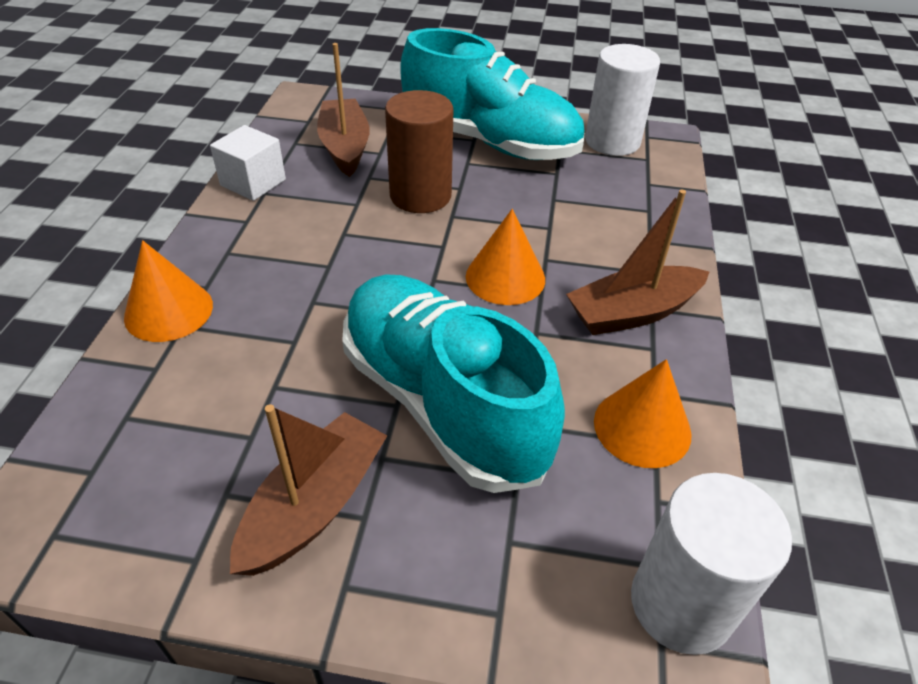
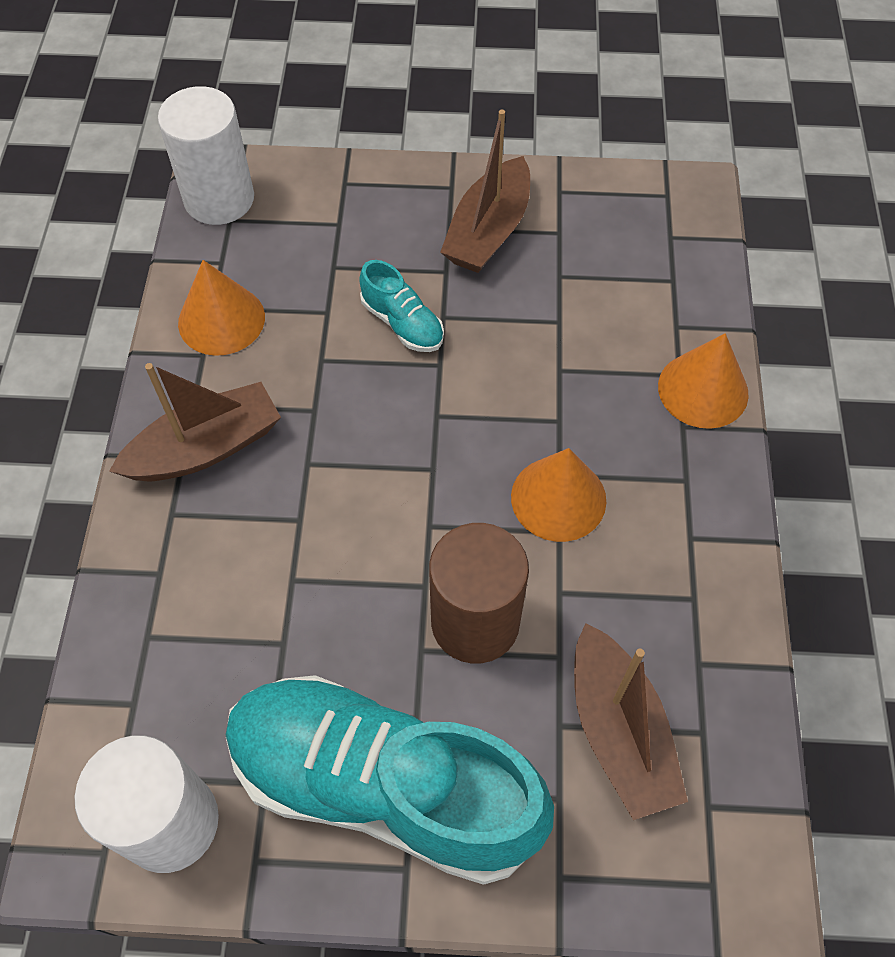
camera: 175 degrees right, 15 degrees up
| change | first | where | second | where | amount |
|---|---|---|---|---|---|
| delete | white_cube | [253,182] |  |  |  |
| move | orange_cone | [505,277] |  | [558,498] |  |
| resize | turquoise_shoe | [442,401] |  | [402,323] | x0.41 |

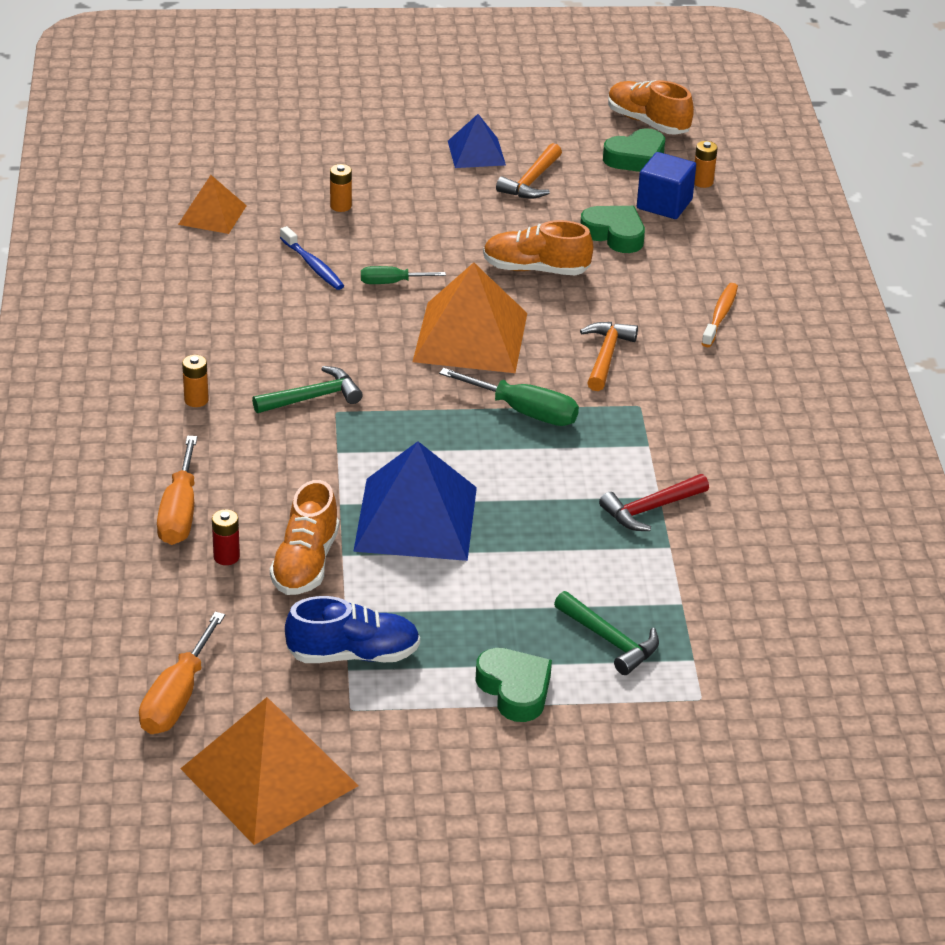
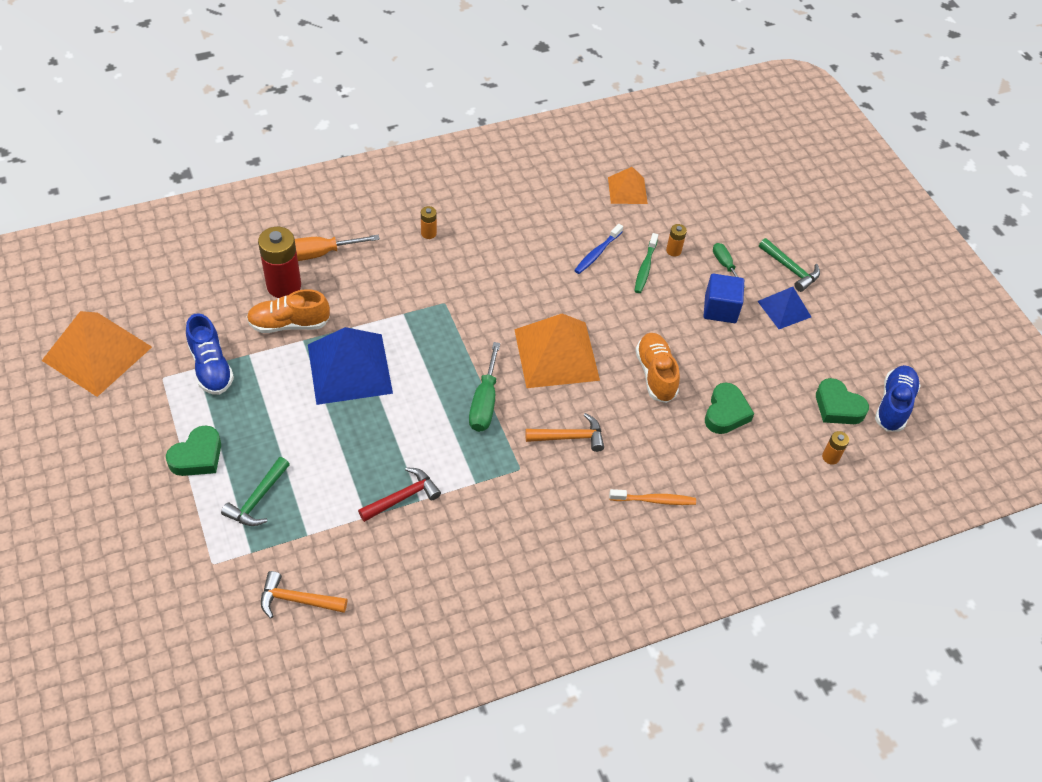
camera: 70 degrees right, 15 degrees up
| change | first | where | second | where | amount |
|---|---|---|---|---|---|
| delete | orange_screwdriver | [177,697] |  |  |  |
| insert |  |  | green_toothbrush | [645,268] |  |
| move | green_hammer | [313,397] |  | [791,269] |  |
| move | green_screwdriver | [391,282] |  | [724,265] |  |
| move | orange_hammer | [531,181] |  | [297,600] |  |
| move | blue_cube | [664,204] |  | [720,309] |  |
| recolor | orange_shoe | [647,122] | blue_shoe | [893,405] |  |
| rotate | red_hammer | [650,509] |  | [403,497] | 105 degrees clockwise |
| resize | red_battery | [226,557] |  | [284,286] | x2.10 |

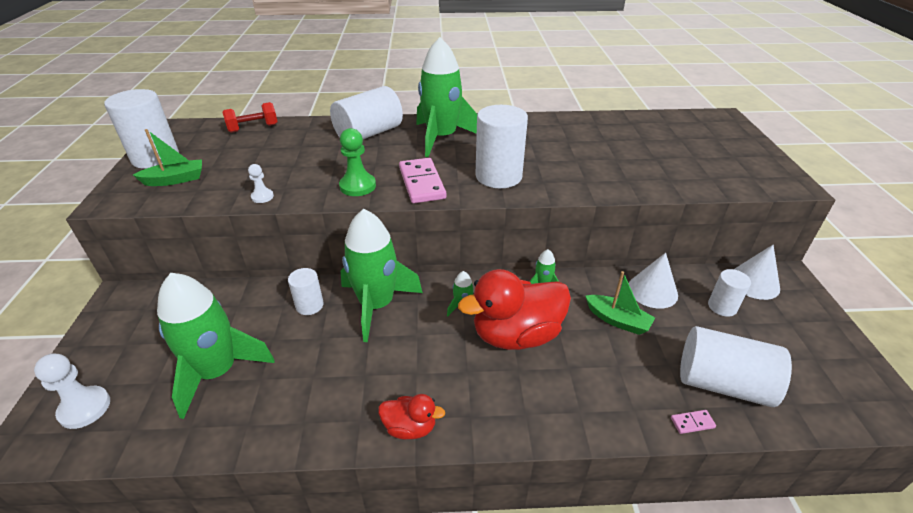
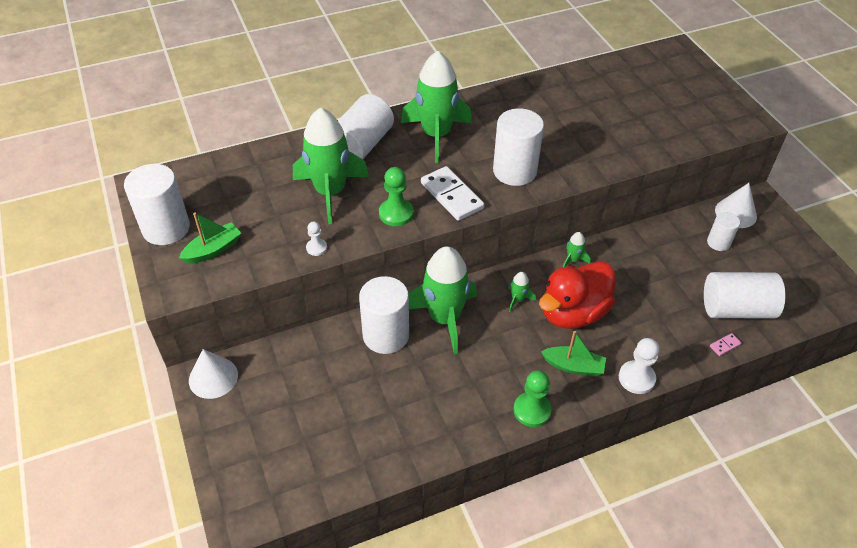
camera: 20 degrees left, 10 degrees up
| change | first | where | second | where | amount |
|---|---|---|---|---|---|
| delete | red_dumbbell | [253,128] |  |  |  |
| move | white_pawn | [85,408] |  | [636,378] |  |
| move | green_rocket | [217,372] |  | [330,192] |  |
| move | green_boat | [617,320] |  | [573,366] |  |
| move | white_cone | [652,291] |  | [213,377] |  |
| replace | red_duck | [410,427] | green_pawn | [532,410] |  |
| recolor | pink_domino | [421,183] | white_domino | [451,196] |  |
| resize | white_cylinder | [309,305] |  | [386,335] | x1.81 |

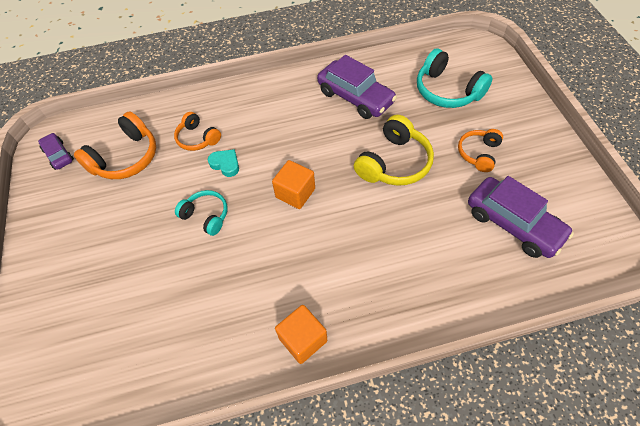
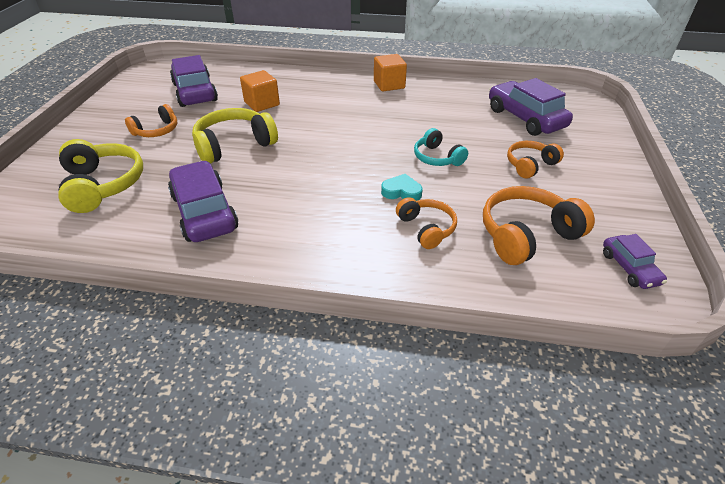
camera: 160 degrees left, 15 degrees down
| change | first | where | second | where | amount |
|---|---|---|---|---|---|
| insert |  |  | purple_car | [525,118] |  |
| insert |  |  | orange_headphones | [530,165] |  |
| move | orange_cube | [295,193] |  | [262,103] |  |
| recolor | turquoise_headphones | [447,91] | yellow_headphones | [103,185] |  |
| rotate | turquoise_heart | [225,164] |  | [401,192] | 135 degrees clockwise |

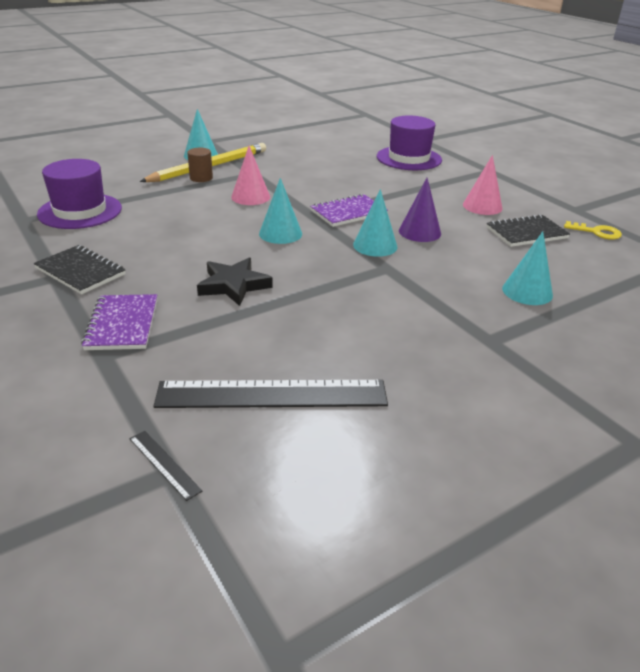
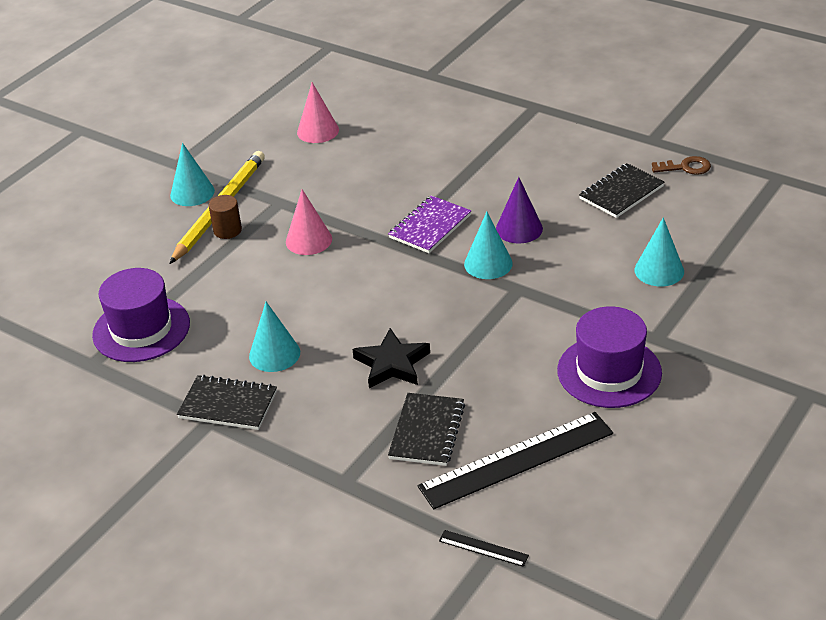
camera: 20 degrees left, 5 degrees up
| change | first | where | second | where | amount |
|---|---|---|---|---|---|
| delete | purple_notebook | [122,324] |  |  |  |
| insert |  |  | black_notebook | [427,431] |  |
| move | turquoise_cone | [280,233] |  | [274,354] |  |
| move | purple_hat | [409,158] |  | [609,371] |  |
| move | pink_cone | [482,206] |  | [318,131] |  |
| recolor | yellow_key | [597,232] | brown_key | [686,167] |  |

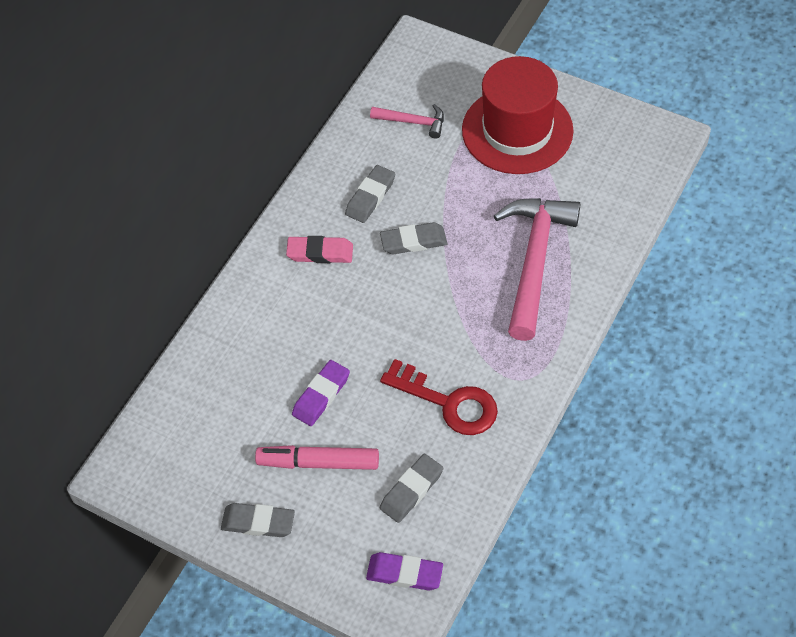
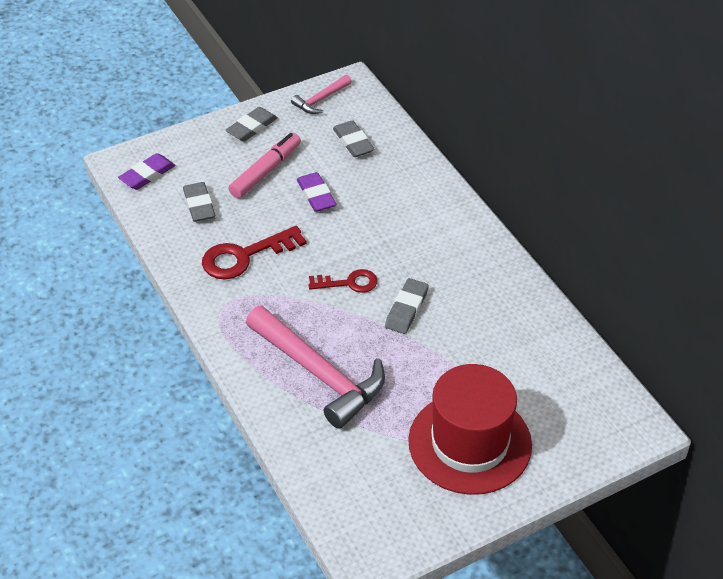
camera: 120 degrees right, 10 degrees down
| change | first | where | second | where | amount |
|---|---|---|---|---|---|
| delete | pink_eraser | [320,253] |  |  |  |
| insert |  |  | red_key | [349,283] |  |
| move | grey_eraser | [370,197] |  | [353,142] |  |
| move | pink_hammer | [413,122] |  | [320,100] |  |

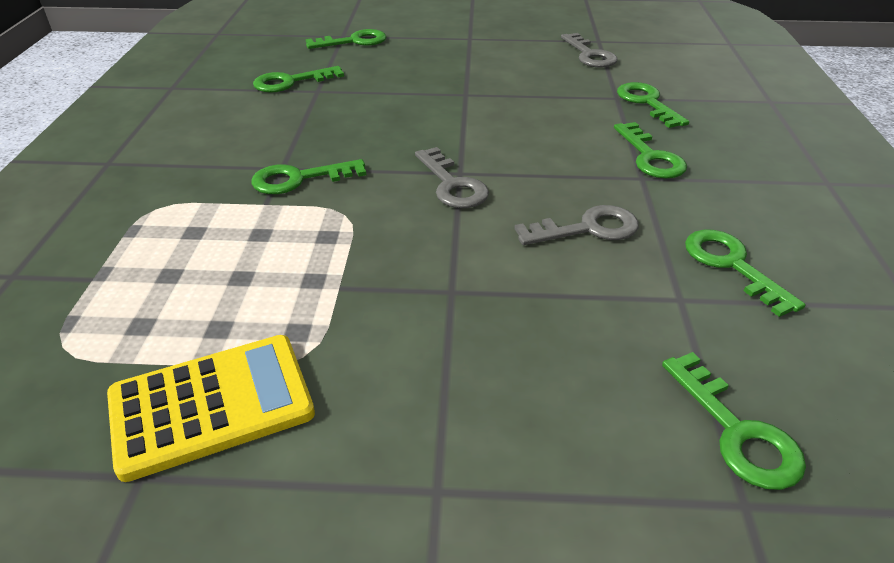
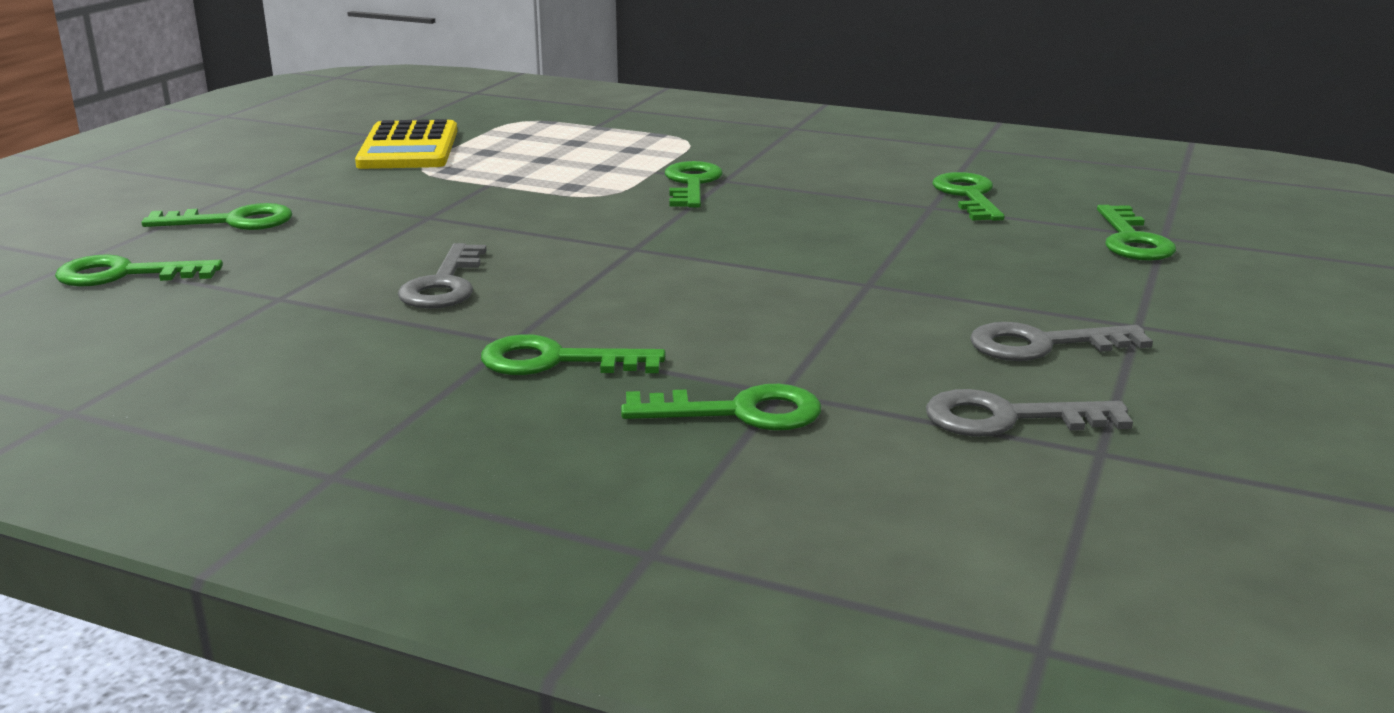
camera: 110 degrees right, 15 degrees down
| change | first | where | second | where | amount |
|---|---|---|---|---|---|
| move | grey_key | [452,184] |  | [1043,345] |  |
| move | green_key | [732,265] |  | [232,221] |  |

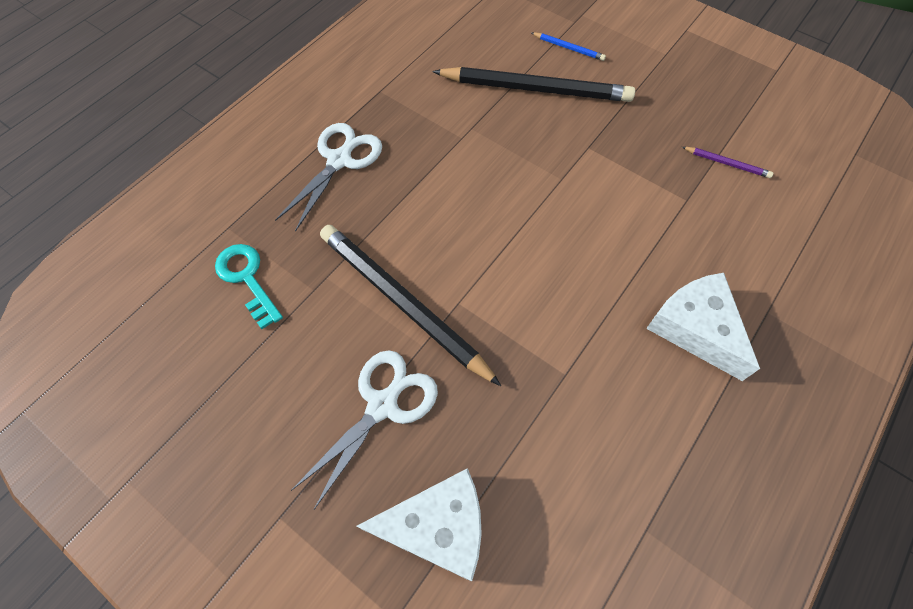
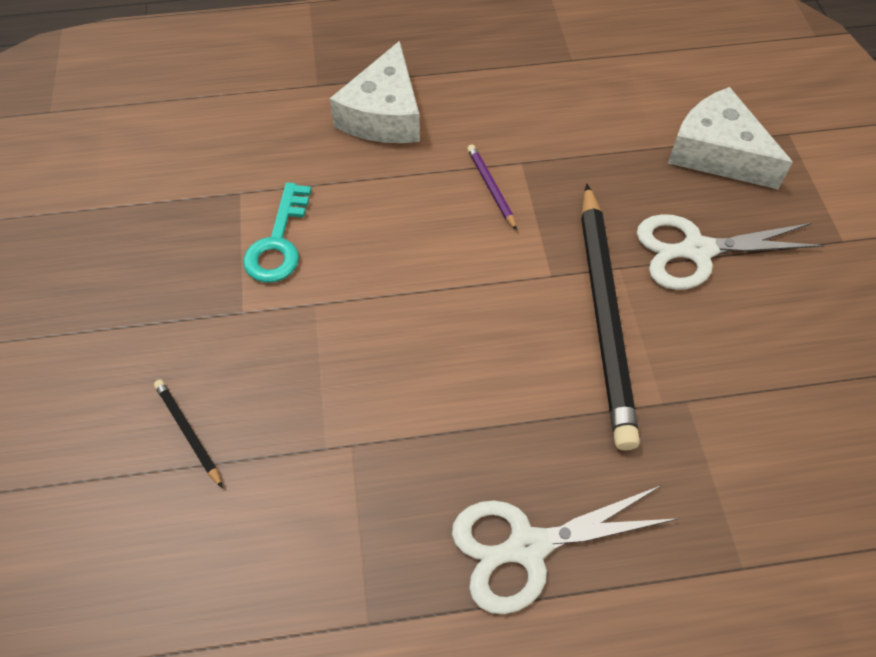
camera: 135 degrees left, 5 degrees down
| change | first | where | second | where | amount |
|---|---|---|---|---|---|
| delete | blue_pencil | [568,48] |  |  |  |
| move | turquoise_key | [247,279] |  | [278,242] |  |
| move | purple_pencil | [727,163] |  | [491,188] |  |
| resize | black_pencil | [536,89] |  | [188,432] | x0.42 |

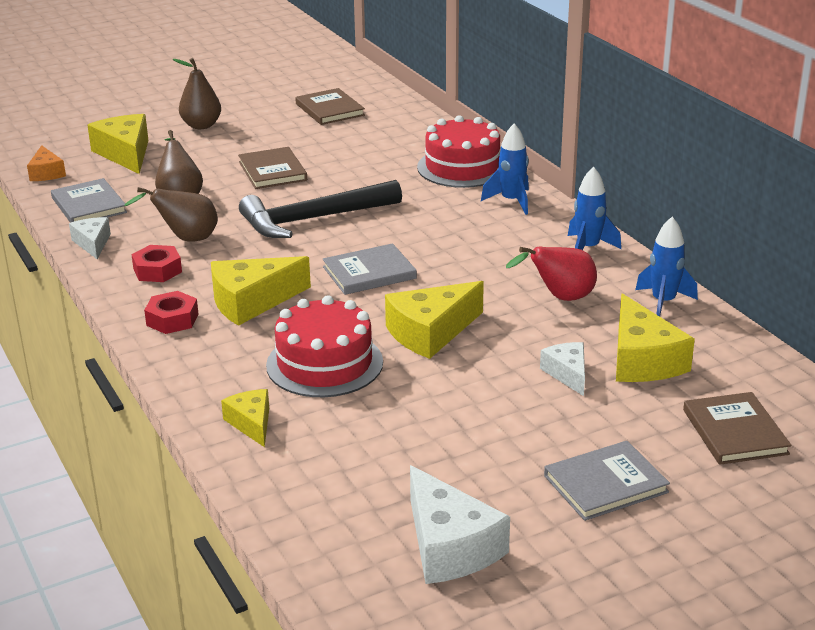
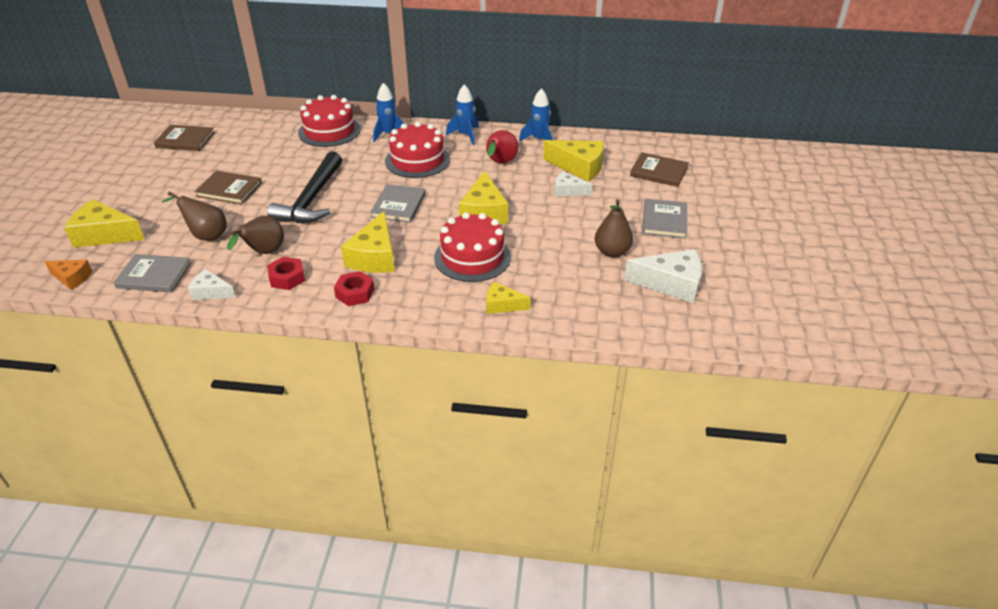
camera: 55 degrees left, 10 degrees up
| change | first | where | second | where | amount |
|---|---|---|---|---|---|
| insert |  |  | red_cake | [417,160] |  |
| move | brown_pear | [201,125] |  | [612,252] |  |

